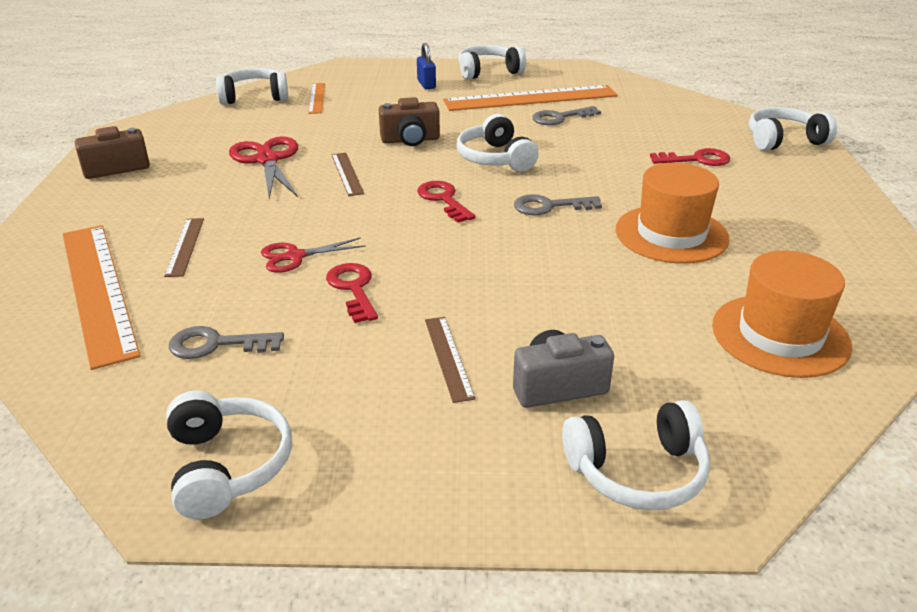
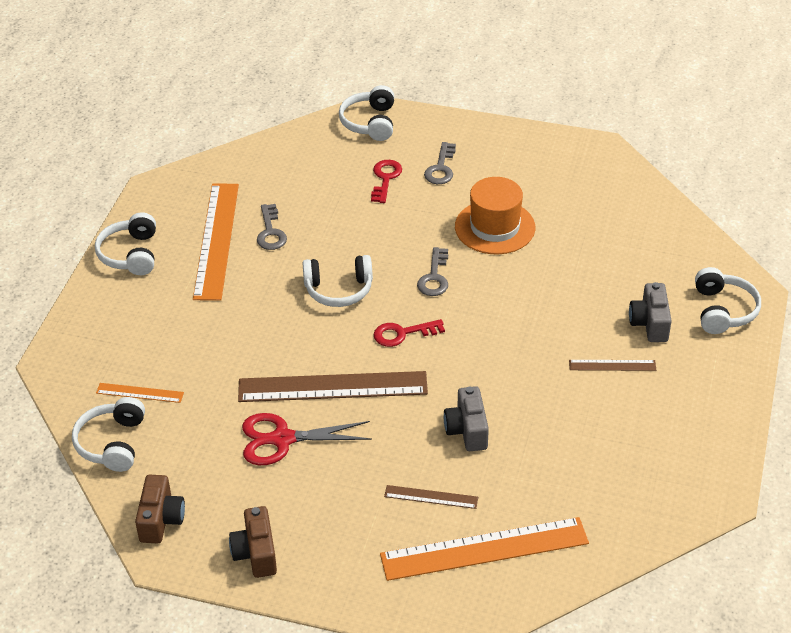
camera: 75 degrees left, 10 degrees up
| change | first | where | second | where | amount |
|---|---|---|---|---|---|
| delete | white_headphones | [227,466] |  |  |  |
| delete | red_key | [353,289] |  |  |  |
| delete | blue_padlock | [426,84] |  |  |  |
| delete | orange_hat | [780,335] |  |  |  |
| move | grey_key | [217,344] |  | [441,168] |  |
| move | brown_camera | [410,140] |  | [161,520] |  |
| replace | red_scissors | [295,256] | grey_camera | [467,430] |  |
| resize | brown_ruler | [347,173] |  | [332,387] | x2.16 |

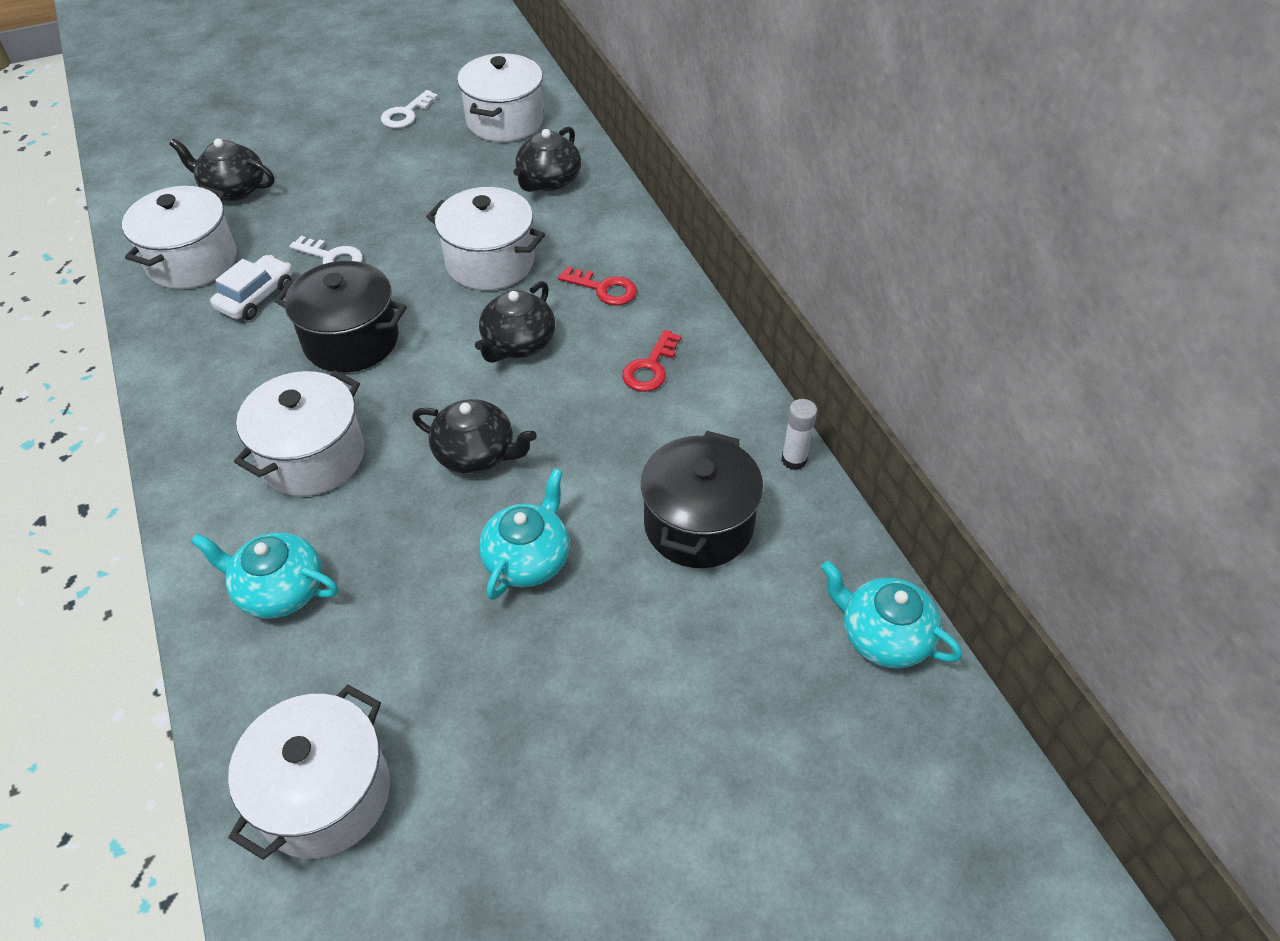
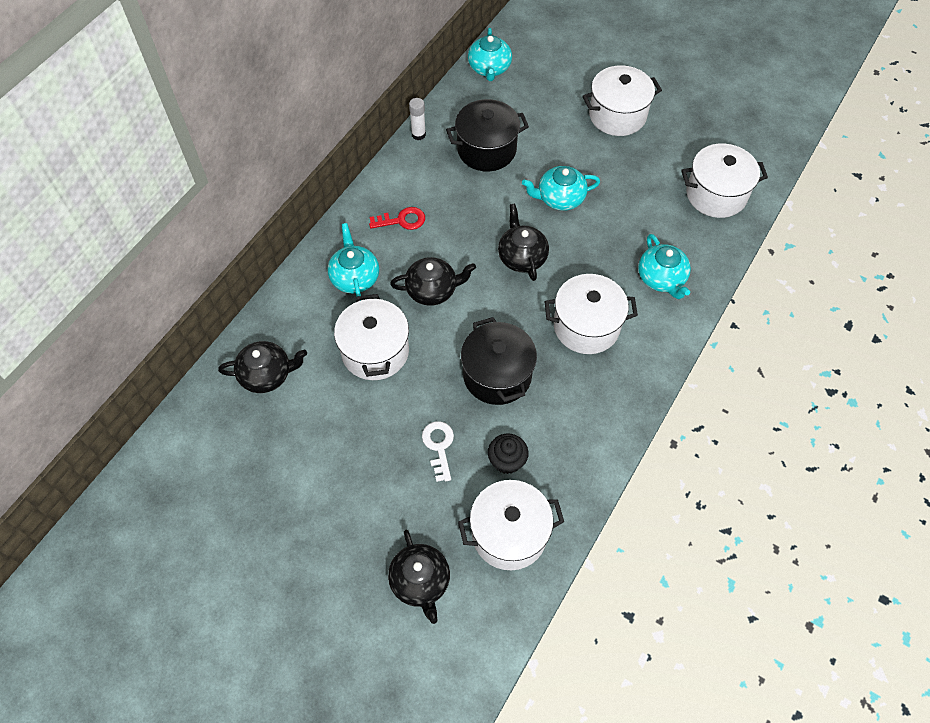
camera: 125 degrees left, 10 degrees up
| change | first | where | second | where | amount |
|---|---|---|---|---|---|
| delete | white_key | [406,114] |  |  |  |
| move | white_pot | [505,121] |  | [617,115] |  |
| replace | white_car | [256,297] | black_cupcake | [507,460] |  |
| replace | red_key | [604,289] | turquoise_teapot | [355,277] |  |

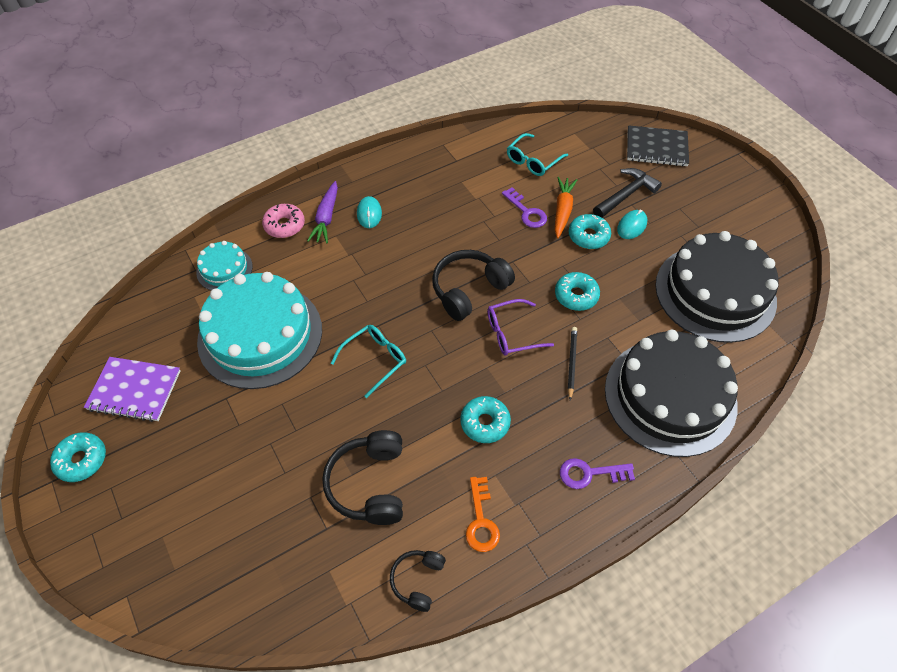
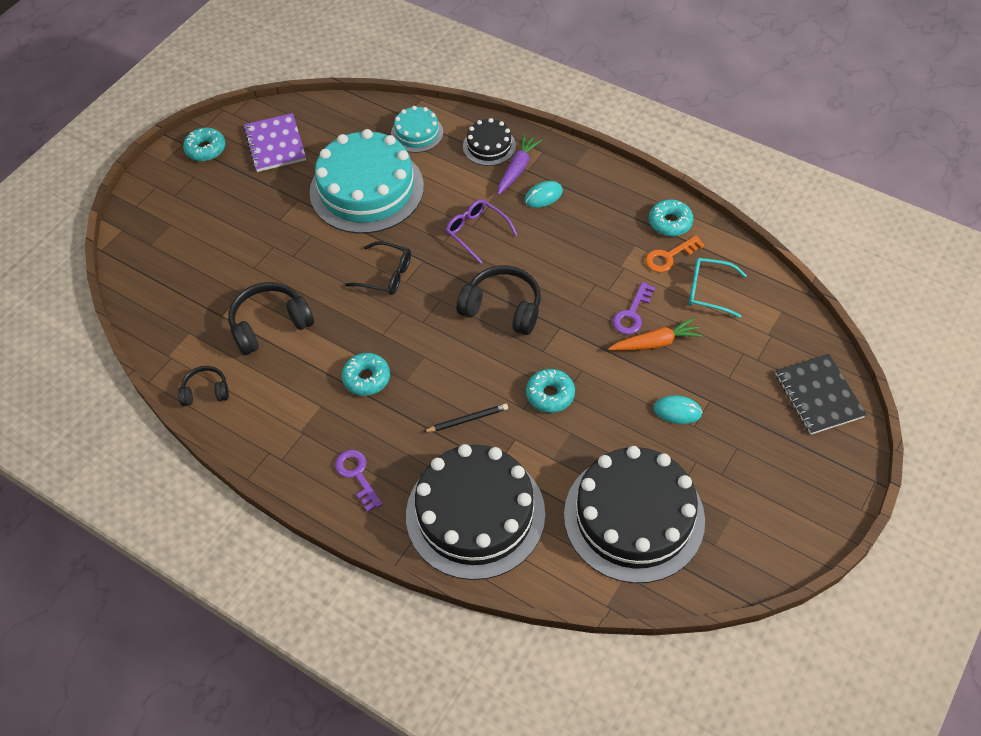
camera: 65 degrees right, 0 degrees up
| change | first | where | second | where | amount |
|---|---|---|---|---|---|
| delete | black_hammer | [626,195] |  |  |  |
| move | orange_key | [481,520] |  | [669,256] |  |
| move | purple_glasses | [512,333] |  | [477,232] |  |
| move | turquoise_donut | [588,236] |  | [670,222] |  |
| replace | pink_donut | [284,225] | black_cake | [489,146] |  |
| recolor | turquoise_glasses | [374,360] | black_glasses | [385,274] |  |
| rotate | purple_carrot | [326,218] |  | [517,169] | 135 degrees clockwise |

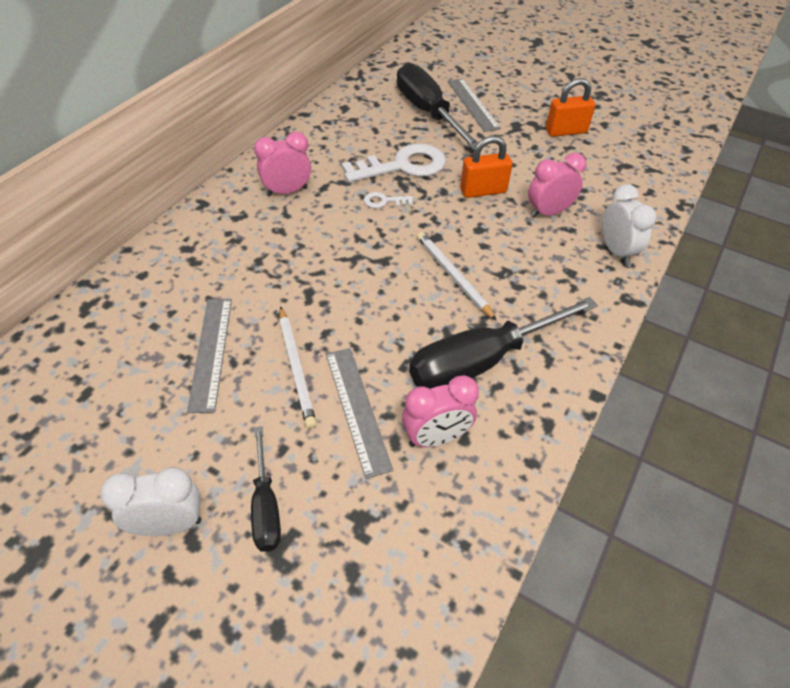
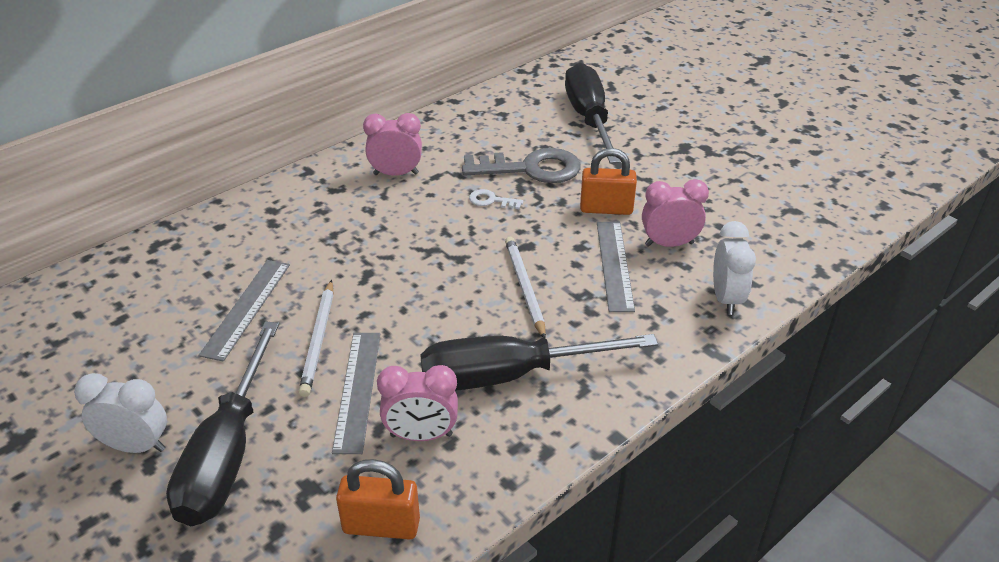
camera: 20 degrees right, 10 degrees down
| change | first | where | second | where | amount |
|---|---|---|---|---|---|
| move | grey_ruler | [472,104] |  | [614,265] |  |
| move | orange_padlock | [565,131] |  | [381,525] |  |
| recolor | white_key | [403,166] | grey_key | [531,169] |  |
| resize | black_screwdriver | [266,506] |  | [227,453] | x1.89 |

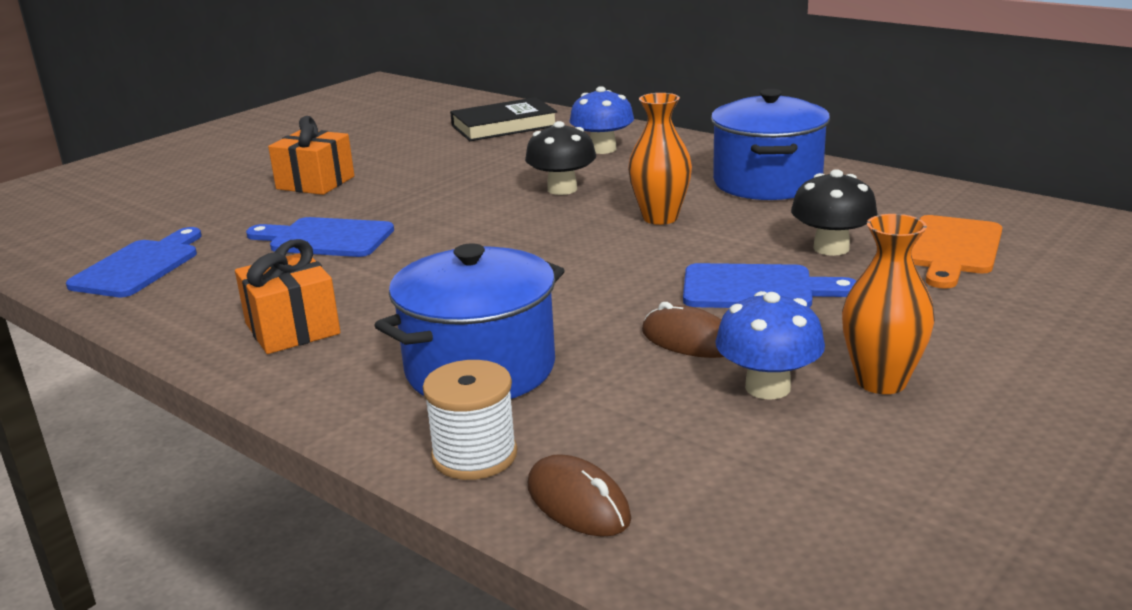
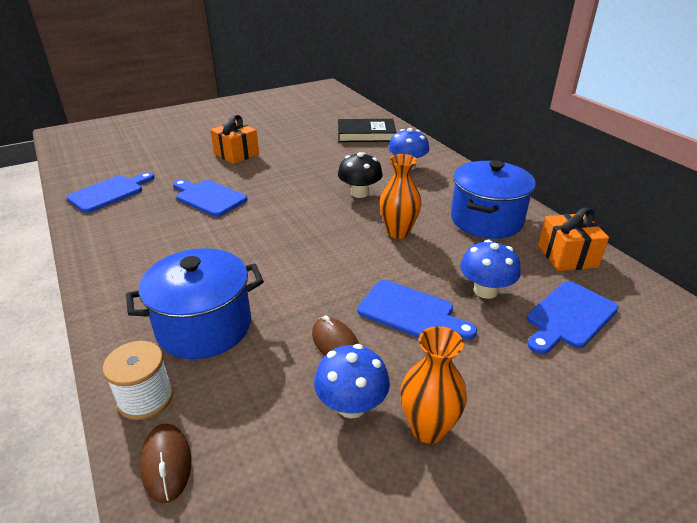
camera: 20 degrees right, 10 degrees up
| change | first | where | second | where | amount |
|---|---|---|---|---|---|
| move | orange_gift | [292,329] |  | [567,256] |  |
| recolor | black_mushroom | [831,248] | blue_mushroom | [485,290] |  |
| recolor | orange_cutting_board | [952,249] | blue_cutting_board | [569,317] |  |

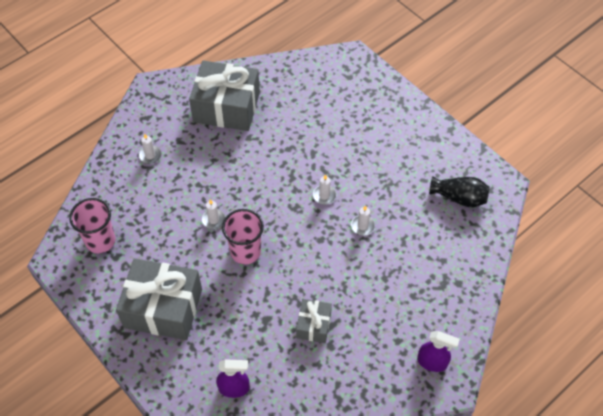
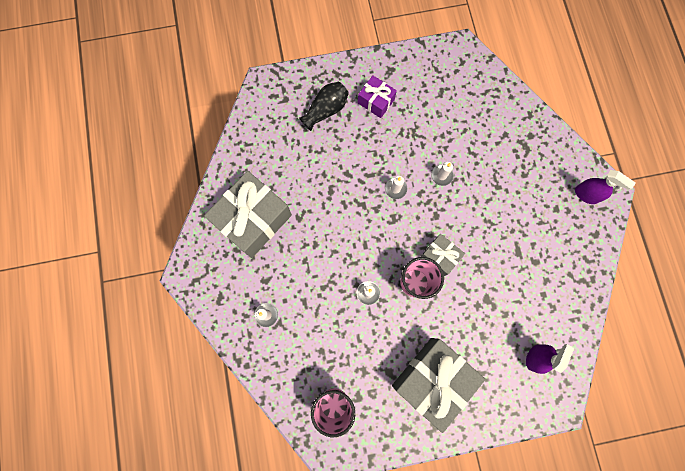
camera: 60 degrees left, 20 degrees up
| change | first | where | second | where | amount |
|---|---|---|---|---|---|
| insert |  |  | purple_gift | [376,101] |  |
| move | grey_gift | [313,325] |  | [440,256] |  |
| move | black_vase | [459,197] |  | [326,110] |  |
| rotate | purple_spray_bottle | [432,362] |  | [586,195] | 75 degrees clockwise |

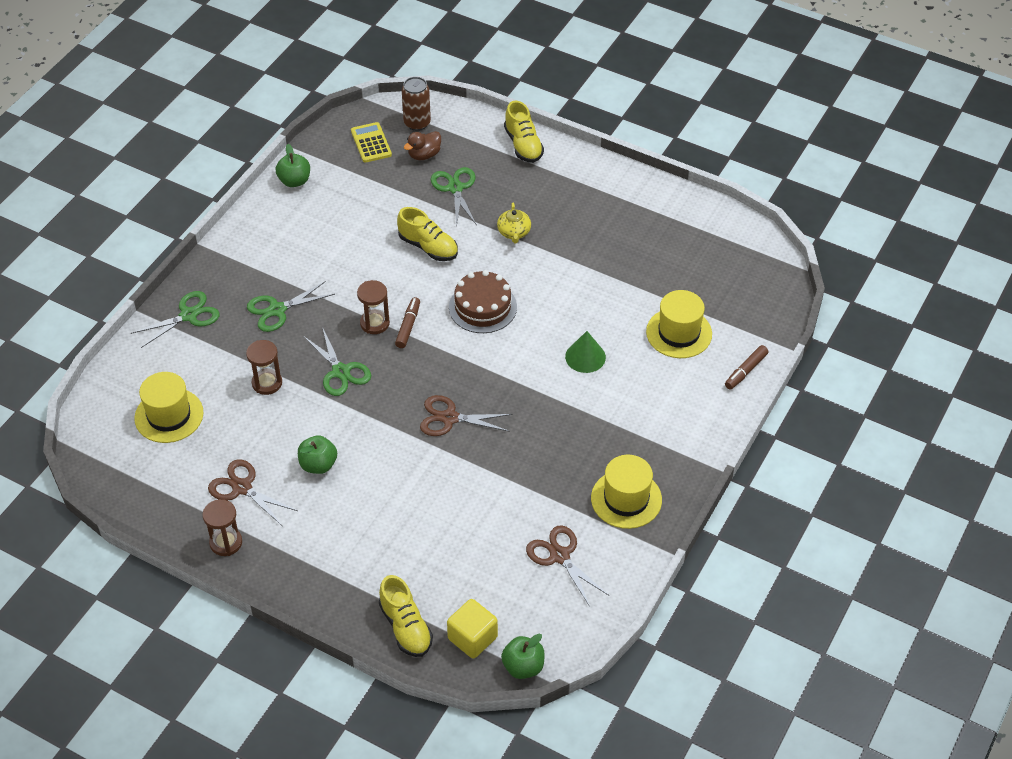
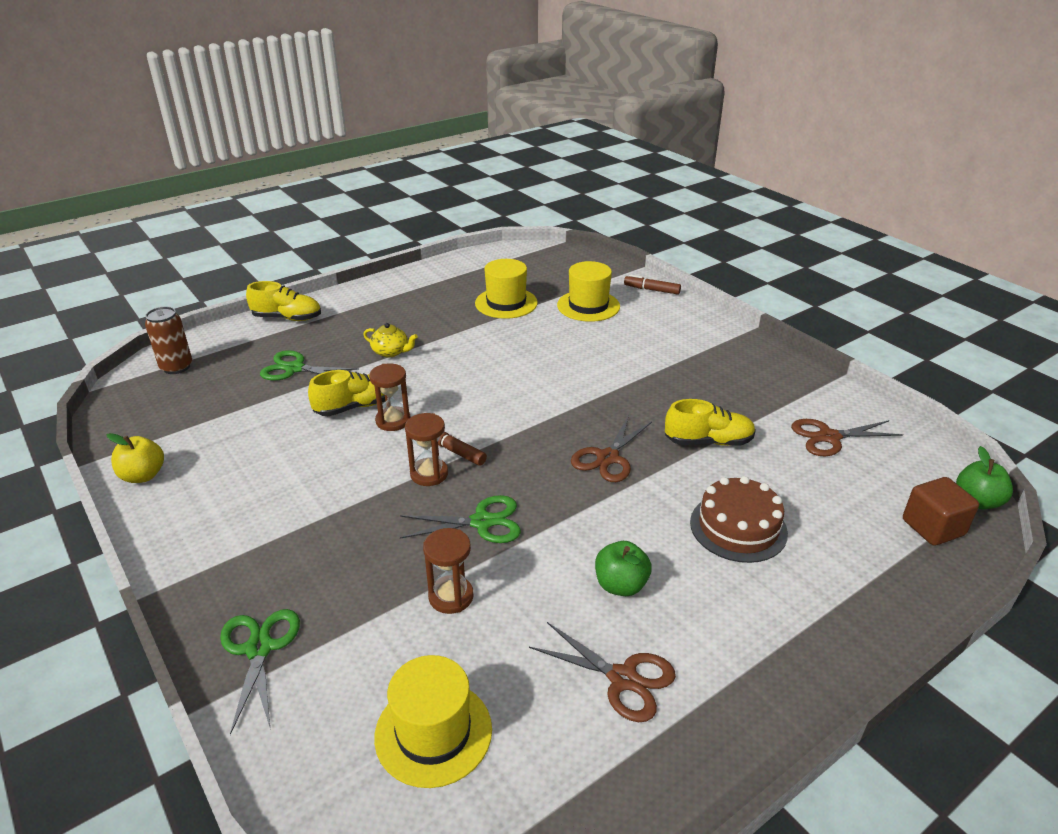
camera: 65 degrees left, 15 degrees down
| change | first | where | second | where | amount |
|---|---|---|---|---|---|
| delete | green_scissors | [277,310] |  |  |  |
| delete | yellow_calculator | [371,143] |  |  |  |
| delete | brown_duck | [424,155] |  |  |  |
| delete | green_cone | [585,357] |  |  |  |
| move | brown_hourglass | [226,542] |  | [393,421] |  |
| move | yellow_shoe | [406,627] |  | [708,441] |  |
| move | brown_cake | [482,307] |  | [738,527] |  |
| move | yellow_hat | [626,499] |  | [506,303] |  |
| recolor | green_apple | [294,181] | yellow_apple | [143,475] |  |
| recolor | yellow_cube | [472,638] | brown_cube | [933,527] |  |
| rotate | brown_scissors | [242,488] |  | [623,679] | 120 degrees counterclockwise |
| rotate | brown_marker | [745,371] |  | [651,290] | 135 degrees clockwise |

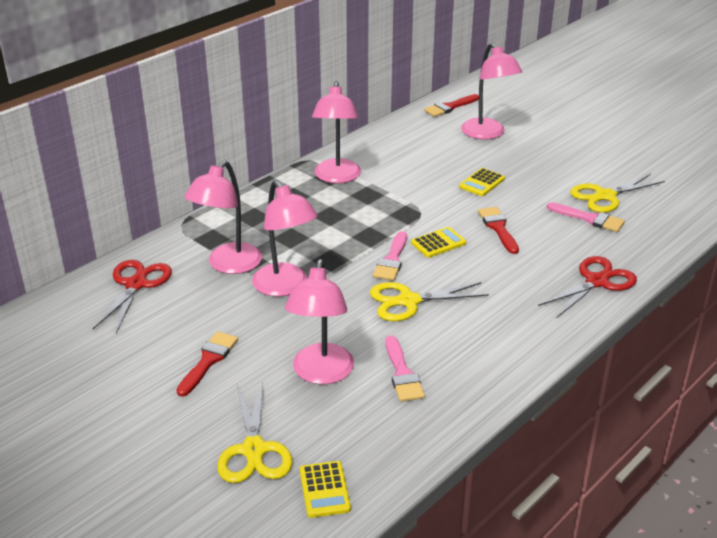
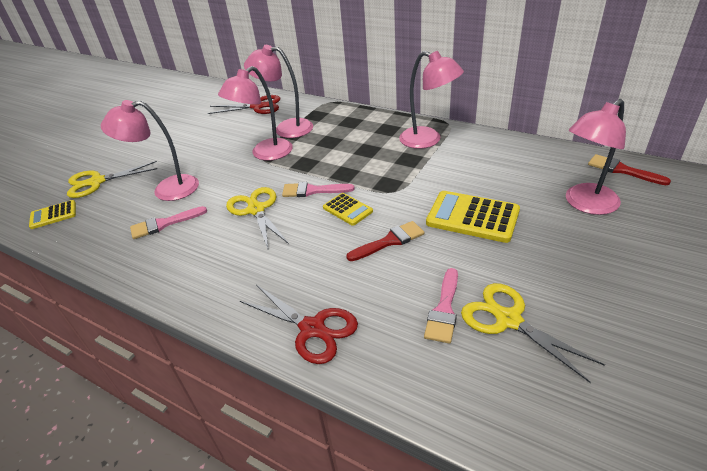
camera: 80 degrees right, 5 degrees up
| change | first | where | second | where | amount |
|---|---|---|---|---|---|
| delete | red_brush | [208,360] |  |  |  |
| rotate | pink_lamp | [337,177] |  | [428,140] | 135 degrees counterclockwise |
| resize | yellow_calculator | [482,183] |  | [472,217] | x1.76 |

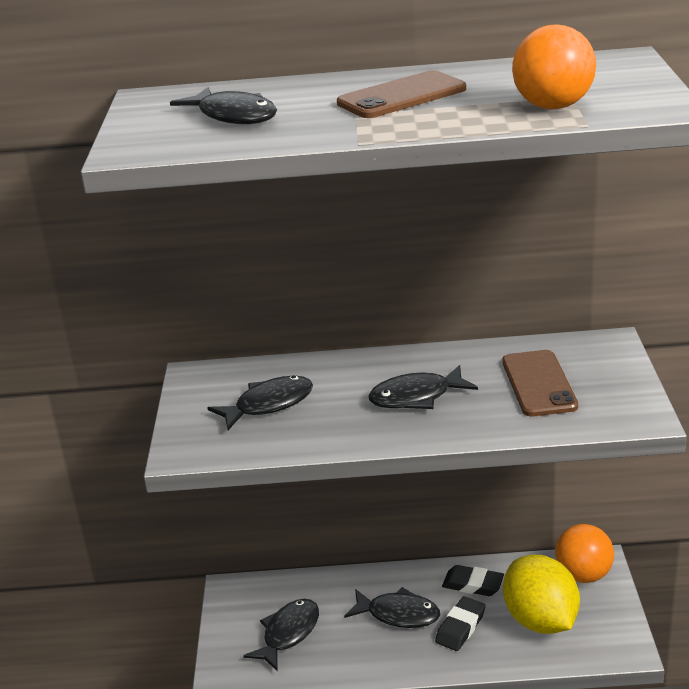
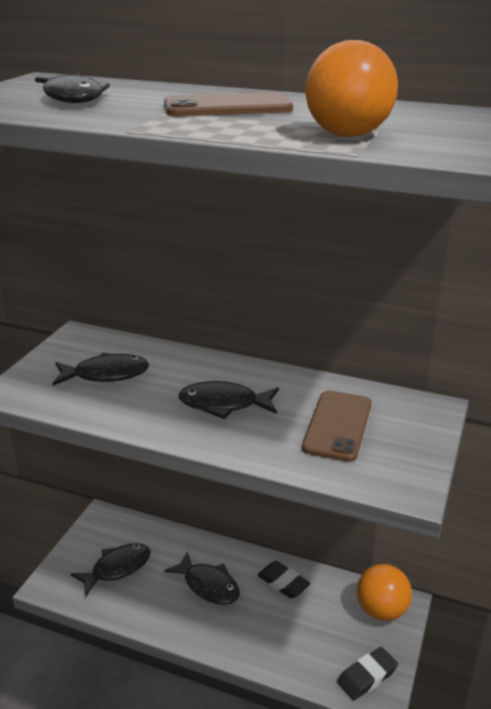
camera: 20 degrees right, 0 degrees up
| change | first | where | second | where | amount |
|---|---|---|---|---|---|
| delete | yellow_lemon | [540,620] |  |  |  |
| move | black_eraser | [460,627] |  | [367,676] |  |

